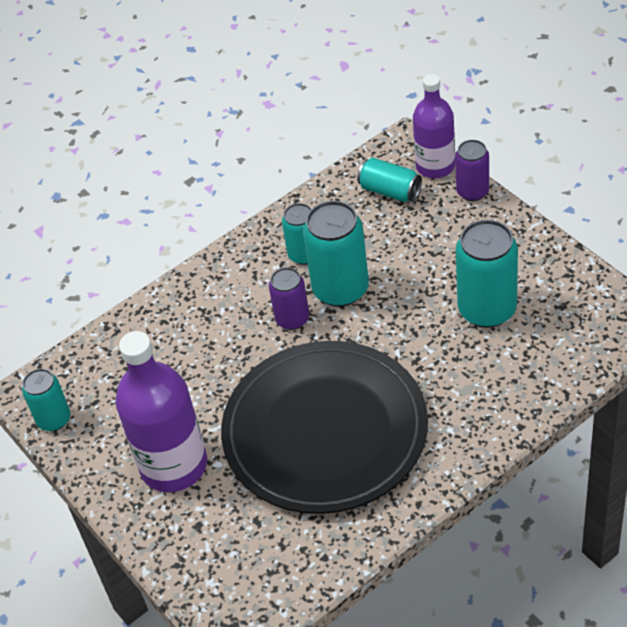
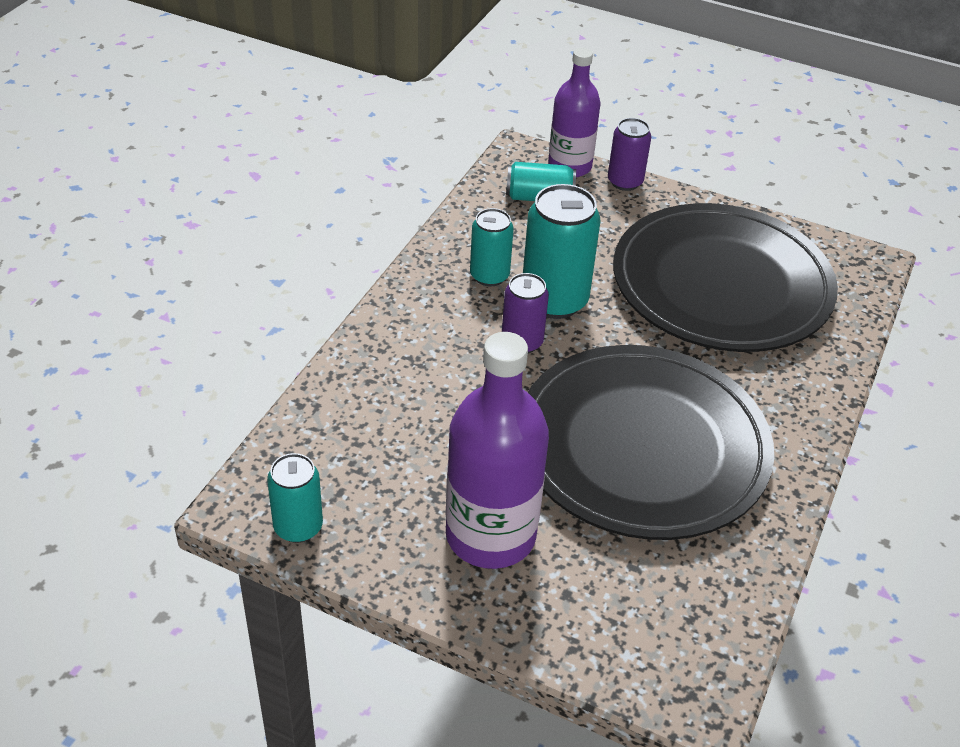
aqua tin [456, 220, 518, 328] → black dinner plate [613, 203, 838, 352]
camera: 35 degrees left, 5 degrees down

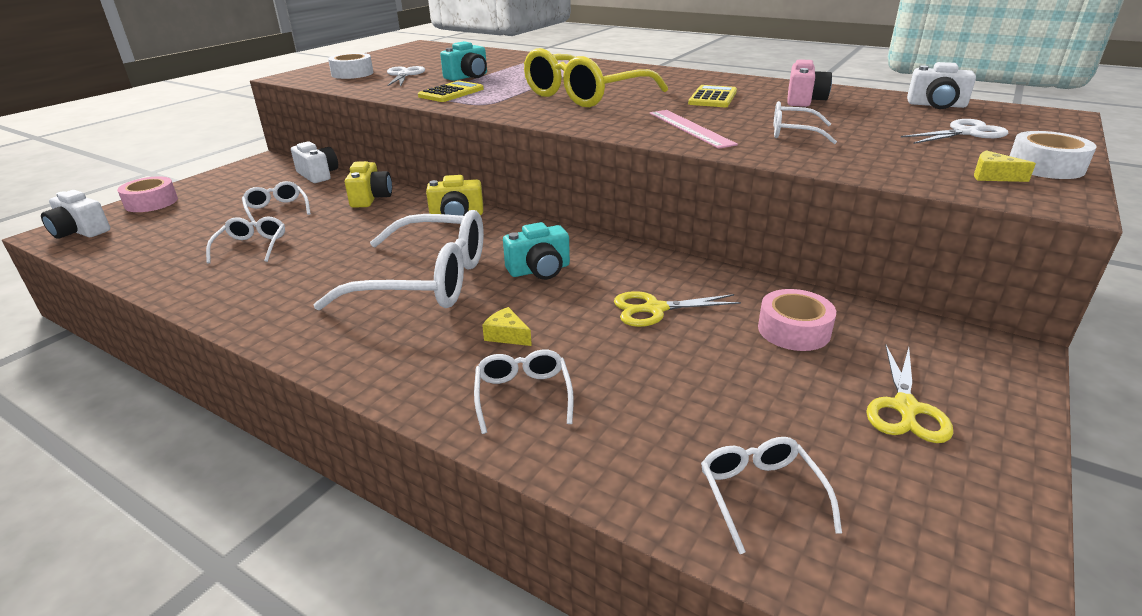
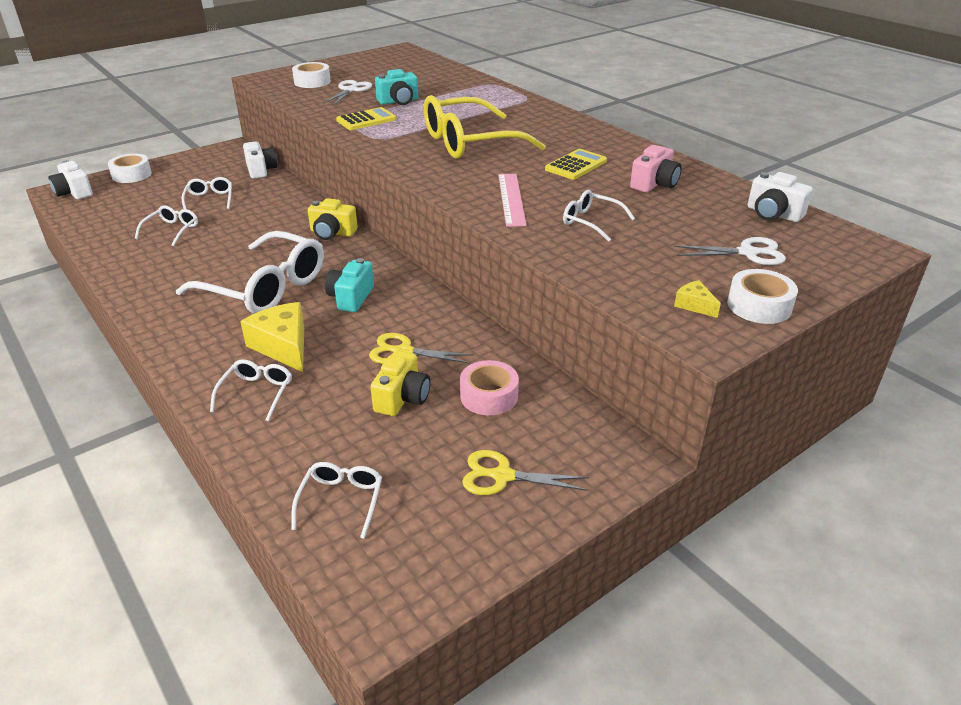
rose-pink roll of tape [117, 176, 178, 212] → snow-white roll of tape [108, 154, 152, 183]
yellow cheese [482, 307, 532, 346] → yellow cheese [240, 302, 304, 372], x2.07
aqua camera [503, 222, 570, 280] → aqua camera [325, 258, 374, 312], 105 degrees clockwise
yellow camera [345, 161, 392, 208] → yellow camera [371, 350, 430, 416], moved
yellow scissors [866, 345, 953, 443] → yellow scissors [462, 450, 589, 495], 60 degrees clockwise
camera: 20 degrees right, 5 degrees up

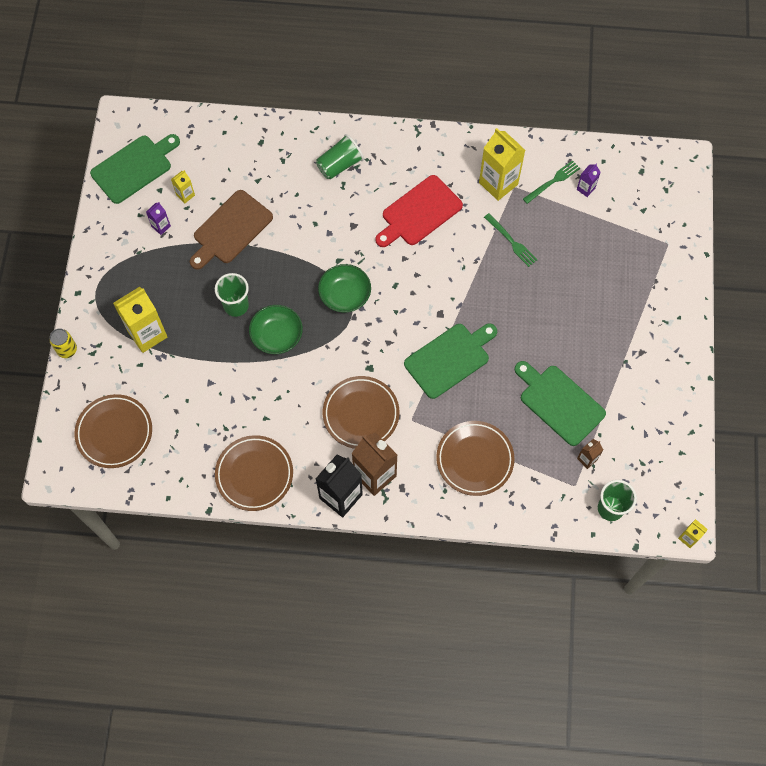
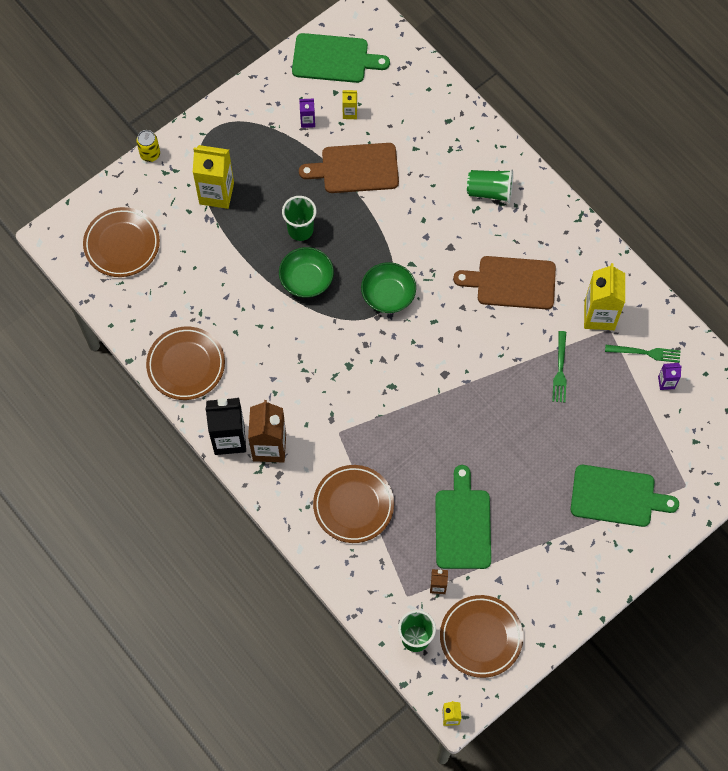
russet dinner plate [323, 376, 399, 449] → russet dinner plate [440, 595, 523, 678], moved
scarlet chopping board [375, 175, 463, 247] → russet chopping board [453, 256, 556, 309]
leaf-green chopping board [404, 323, 497, 399] → leaf-green chopping board [571, 465, 679, 527], moved
camera: 45 degrees right, 0 degrees up

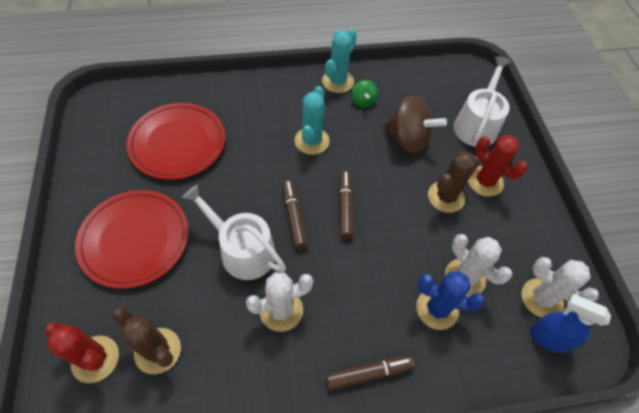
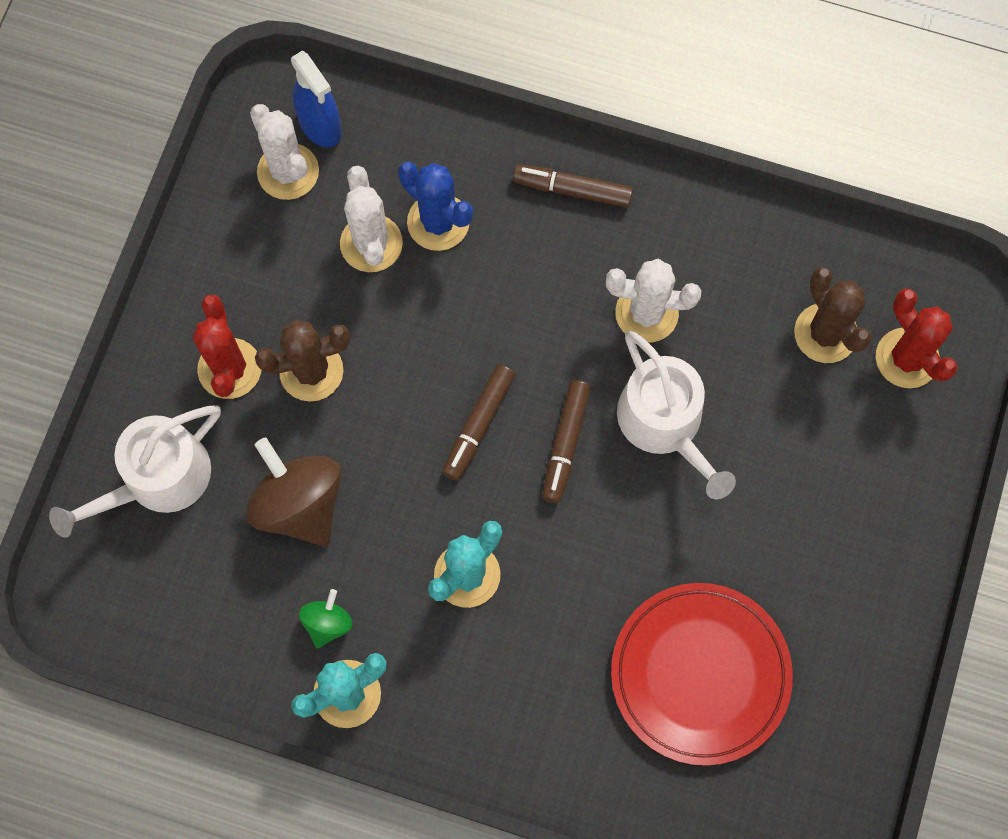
scarlet dinner plate [75, 190, 189, 289] → -
camera: 150 degrees left, 15 degrees up

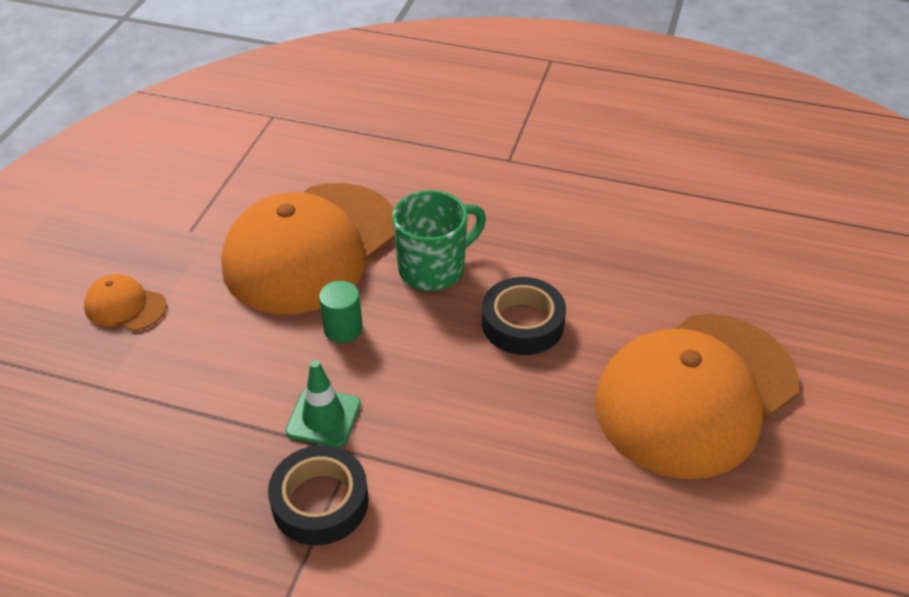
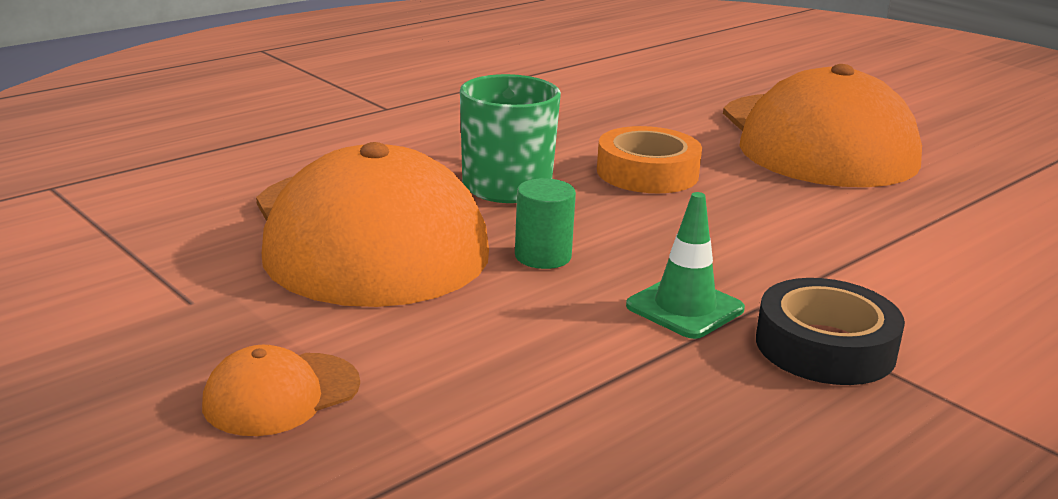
black roll of tape [482, 277, 566, 355] → orange roll of tape [597, 126, 702, 193]
camera: 60 degrees left, 20 degrees down

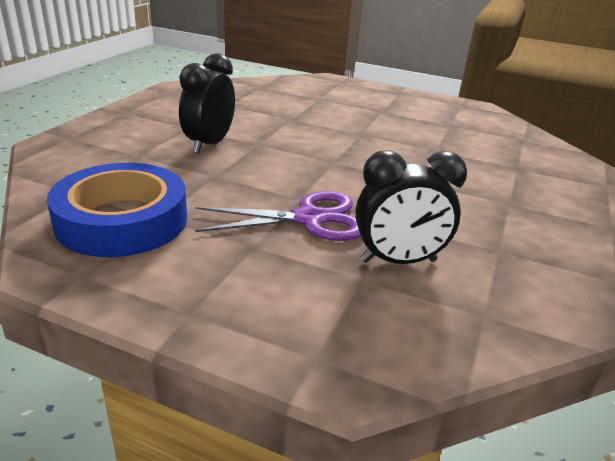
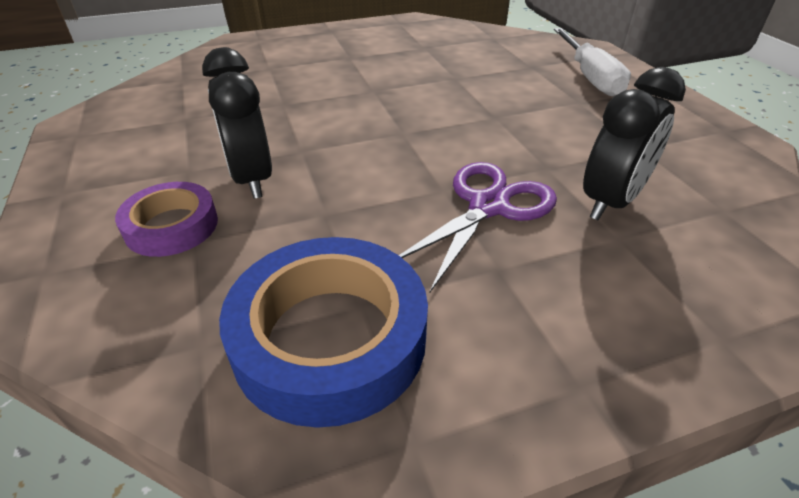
- → purple roll of tape [115, 182, 218, 257]
- → snow-white flat screwdriver [554, 28, 631, 96]
camera: 40 degrees left, 10 degrees up

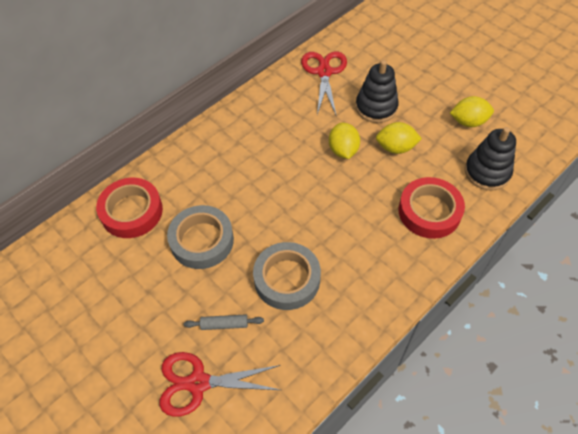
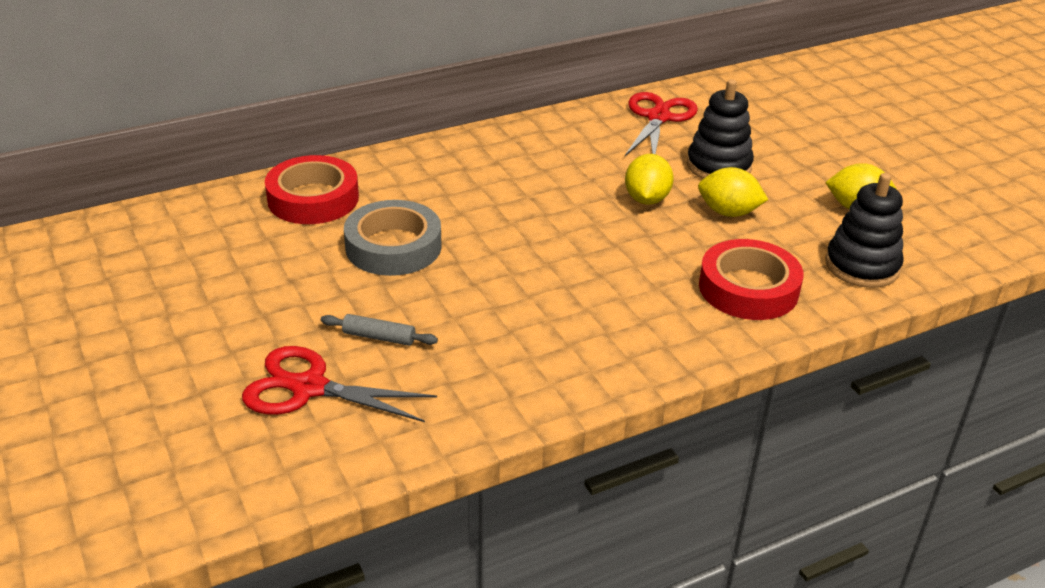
gray roll of tape [253, 242, 321, 310] → -
camera: 15 degrees right, 20 degrees down

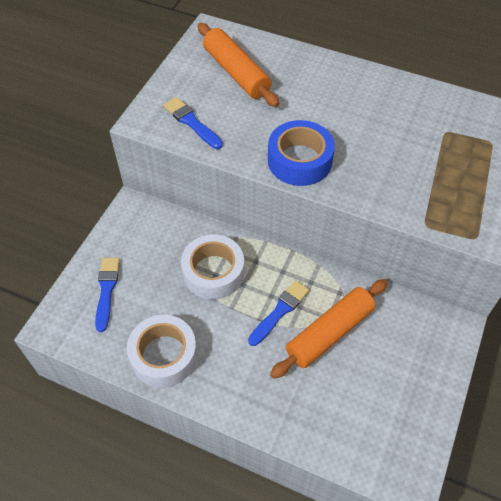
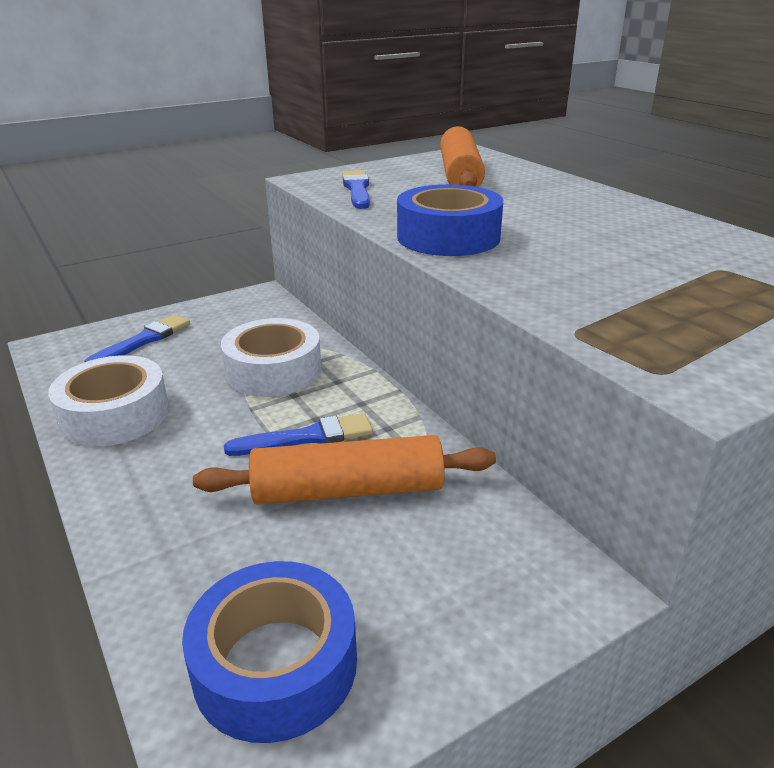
- → royal blue roll of tape [182, 561, 357, 743]
camera: 35 degrees right, 25 degrees down

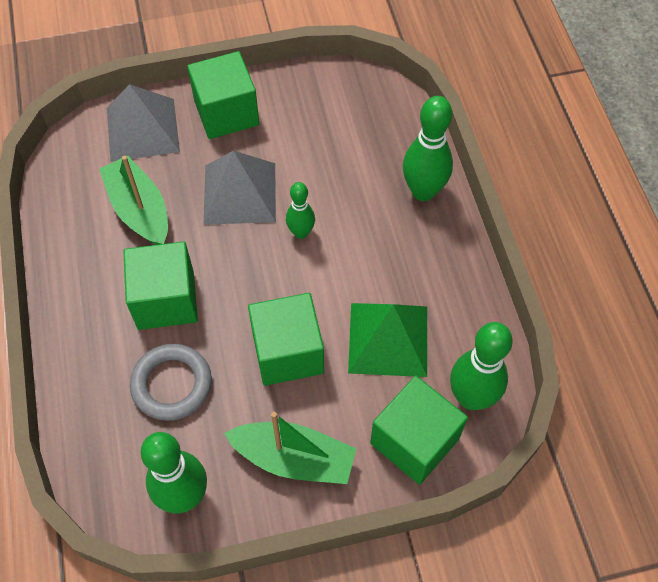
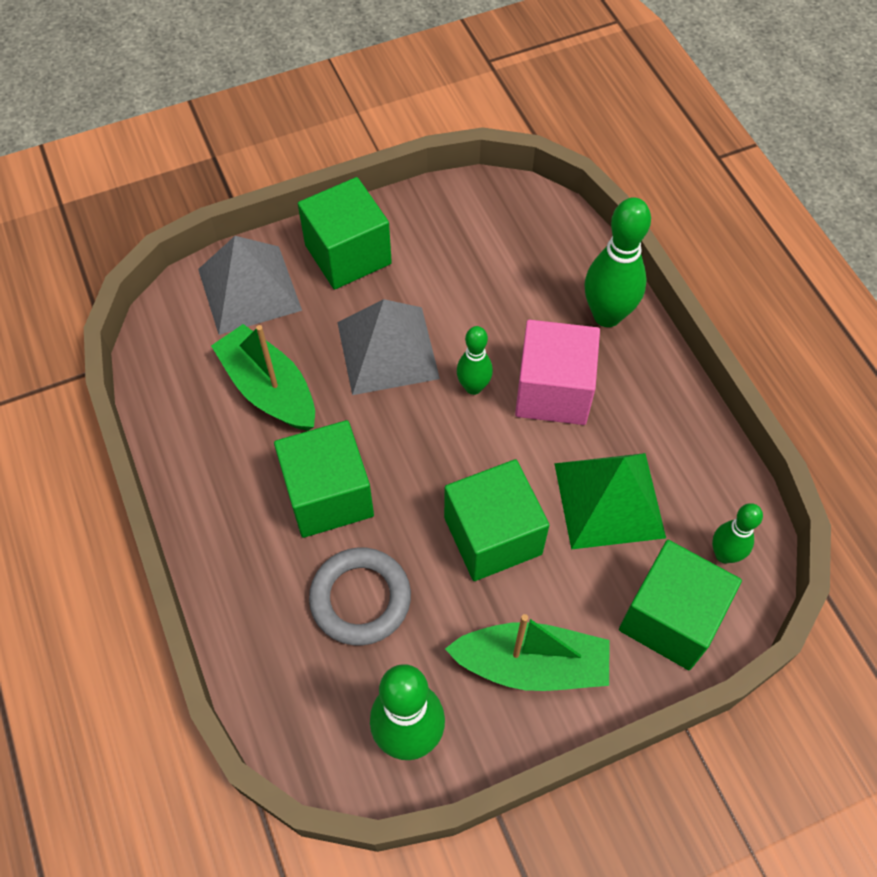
- → rose-pink block [515, 320, 600, 425]
leaf-green skittle [450, 322, 513, 410] → leaf-green skittle [712, 503, 763, 563], x0.58
camera: 10 degrees left, 0 degrees up

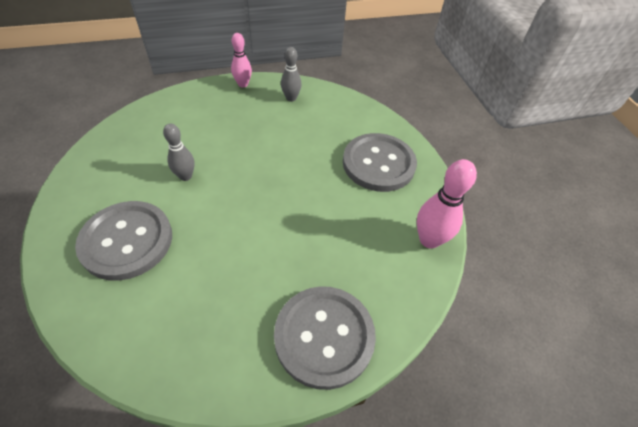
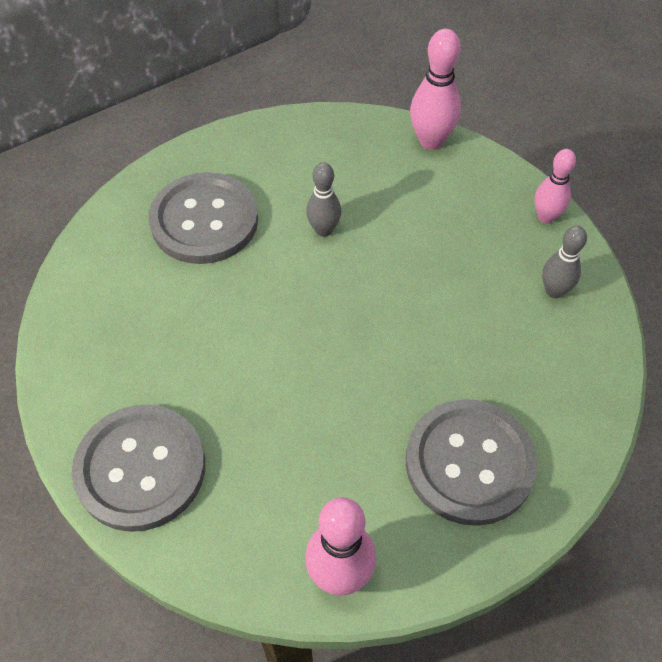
- → rose-pink skittle [410, 29, 461, 150]
camera: 75 degrees right, 5 degrees up

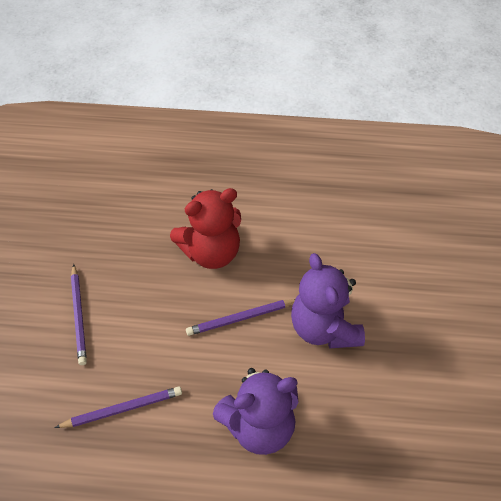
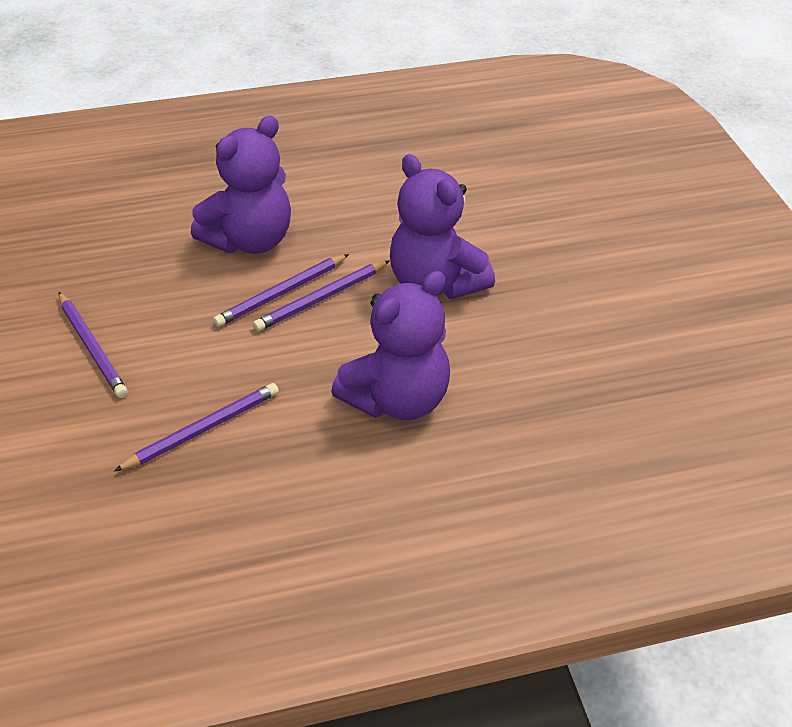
scarlet teddy bear [170, 188, 241, 269] → purple teddy bear [191, 116, 291, 254]
- → purple wooden pencil [213, 254, 349, 327]
camera: 20 degrees left, 10 degrees down

